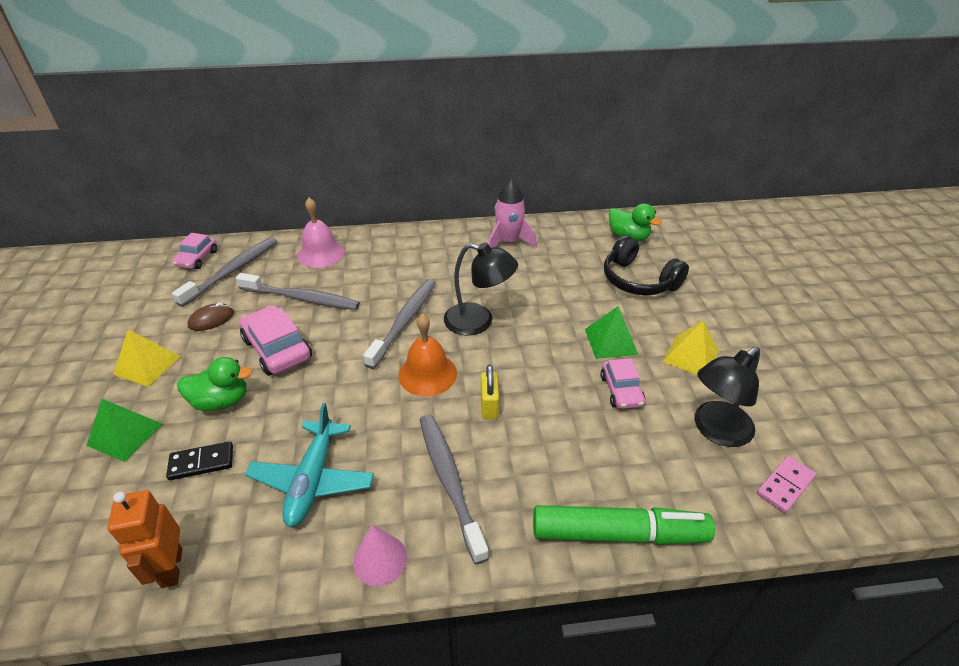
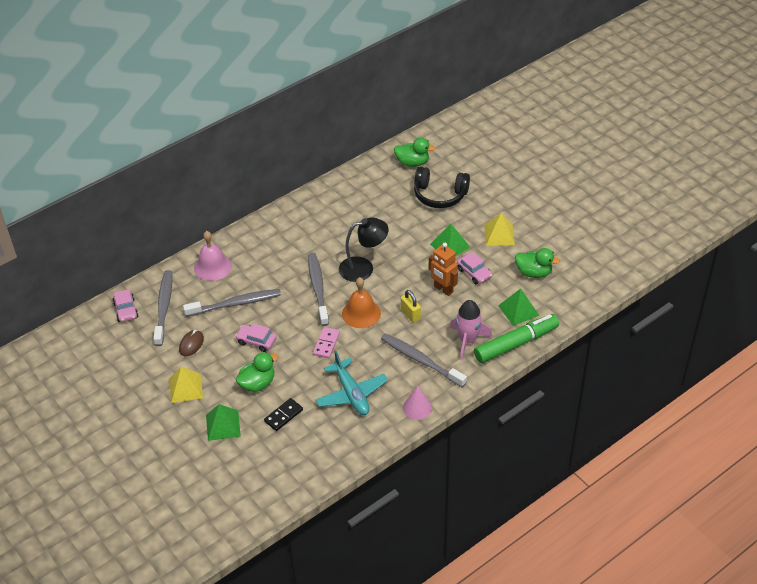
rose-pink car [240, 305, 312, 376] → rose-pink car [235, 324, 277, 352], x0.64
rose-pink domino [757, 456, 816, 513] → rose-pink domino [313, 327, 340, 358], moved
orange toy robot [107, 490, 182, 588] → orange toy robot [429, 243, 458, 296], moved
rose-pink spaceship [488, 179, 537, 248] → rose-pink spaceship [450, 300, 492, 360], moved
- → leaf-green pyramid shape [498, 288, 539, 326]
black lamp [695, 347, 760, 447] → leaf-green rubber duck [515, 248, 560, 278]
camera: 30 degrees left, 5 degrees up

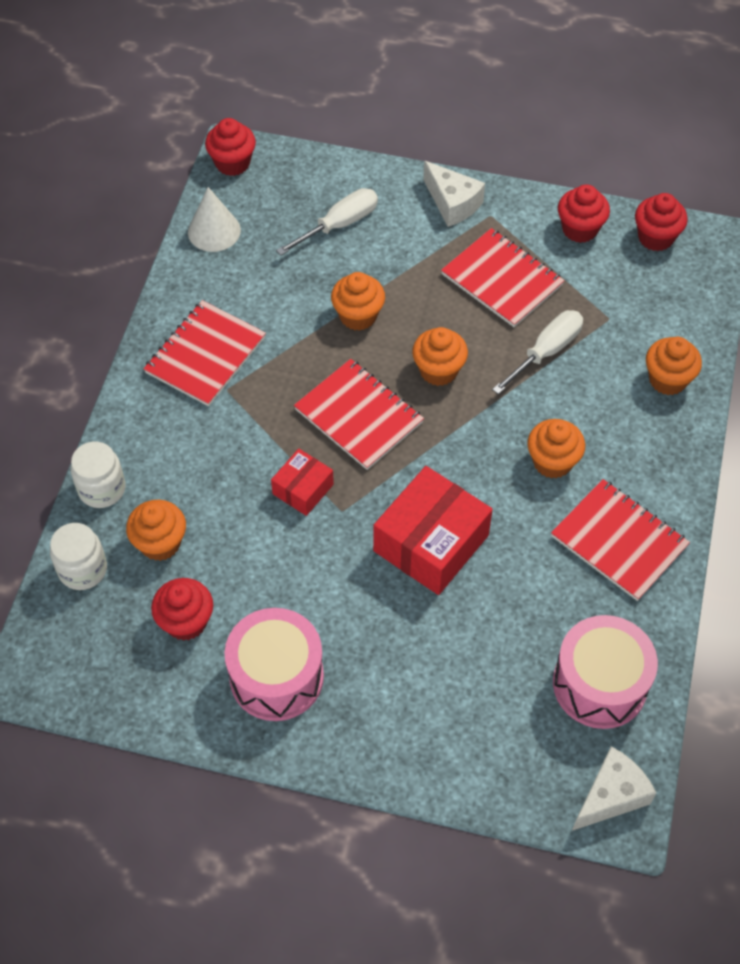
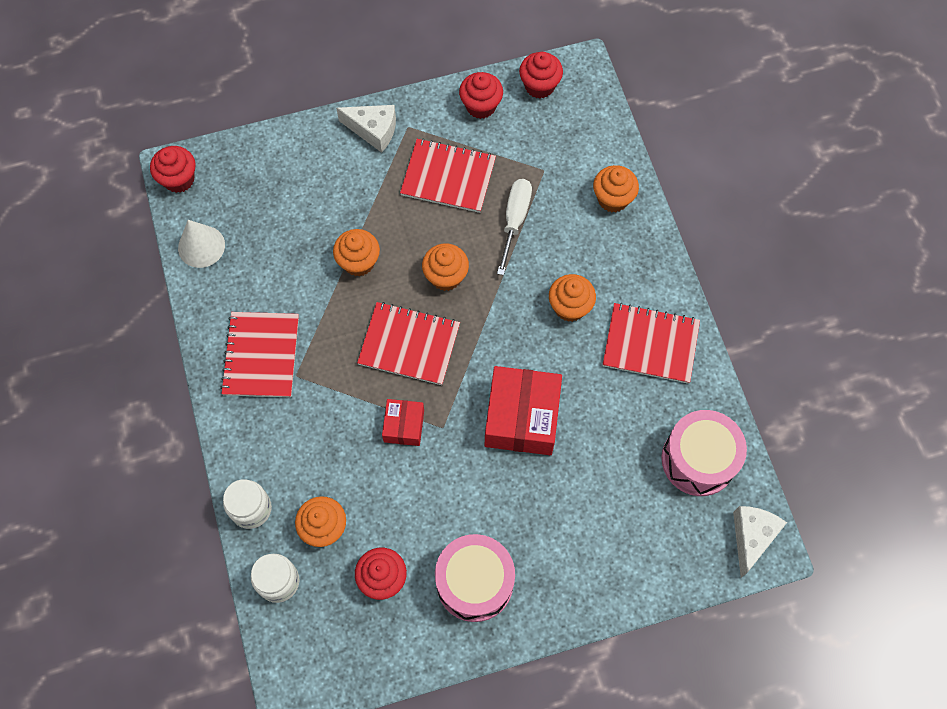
snow-white flat screwdriver [276, 188, 378, 256] → -
camera: 30 degrees left, 10 degrees up

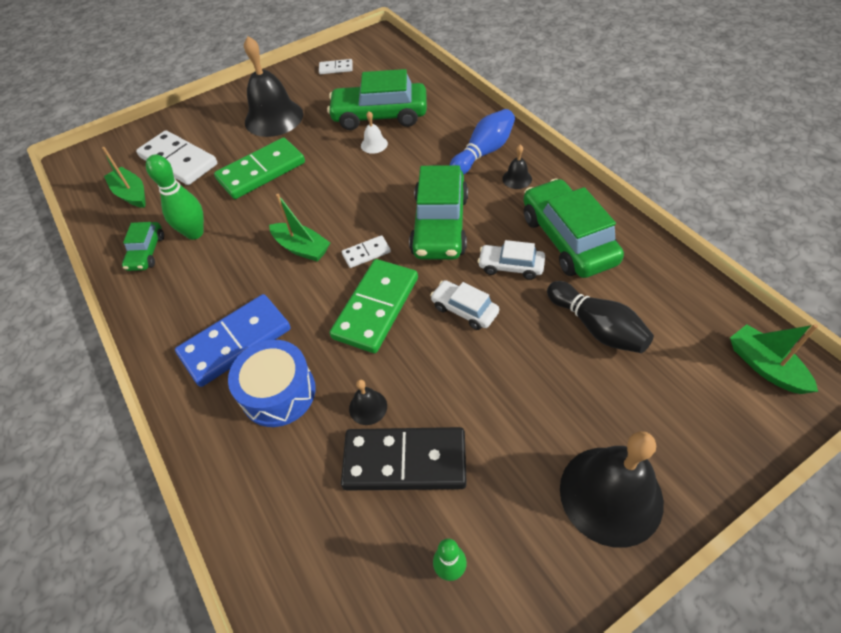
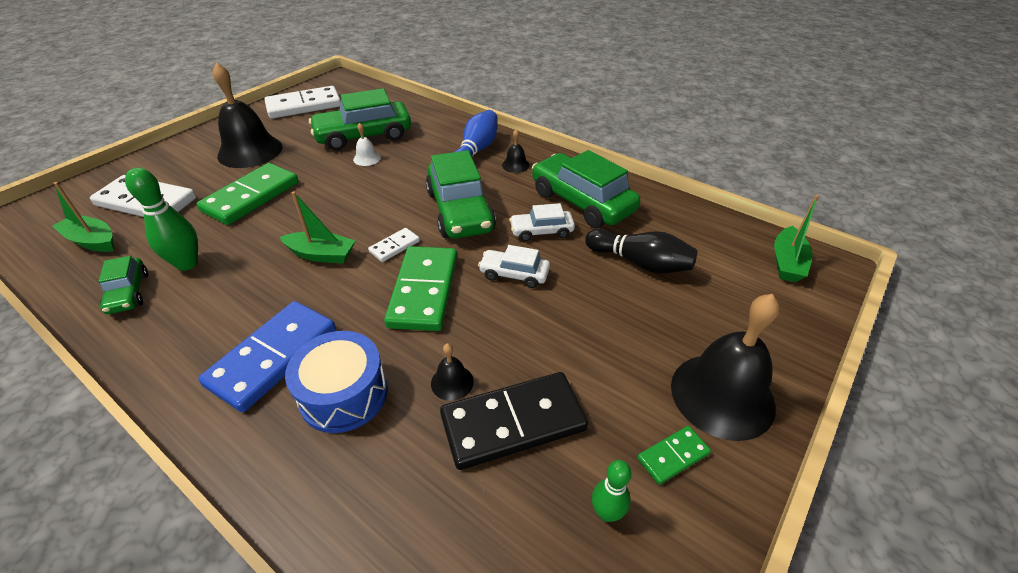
snow-white domino [319, 59, 353, 74] → snow-white domino [264, 86, 341, 119], x2.09
- → leaf-green domino [637, 426, 711, 485]
leaf-green boat [730, 324, 818, 394] → leaf-green boat [774, 195, 819, 282], 105 degrees counterclockwise
camera: 25 degrees left, 10 degrees down

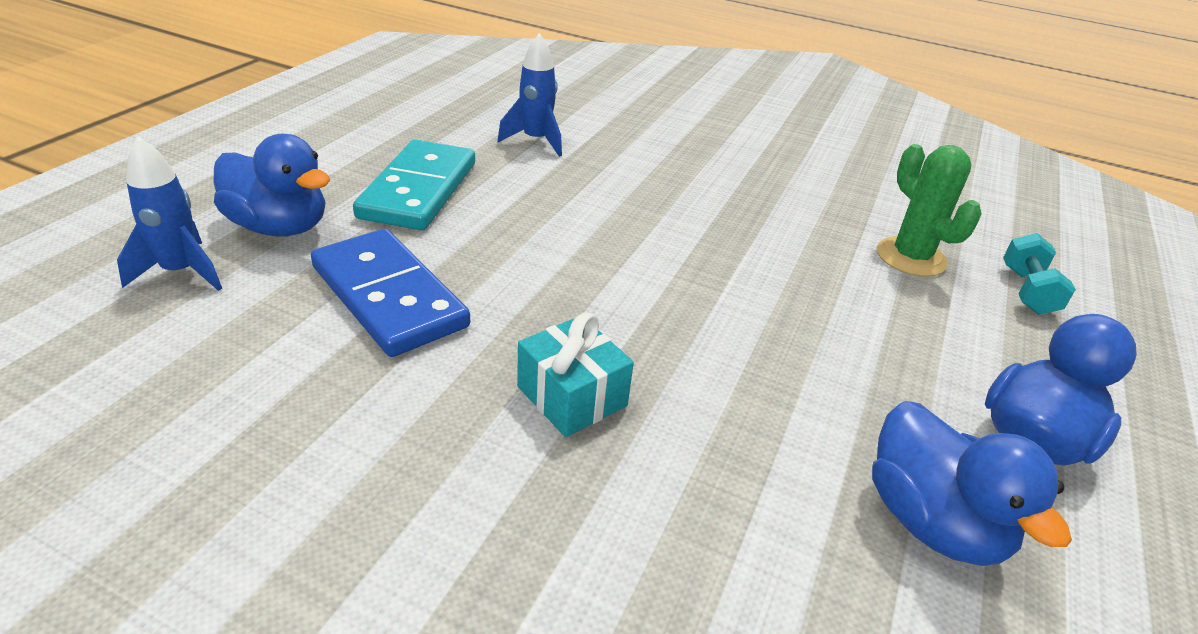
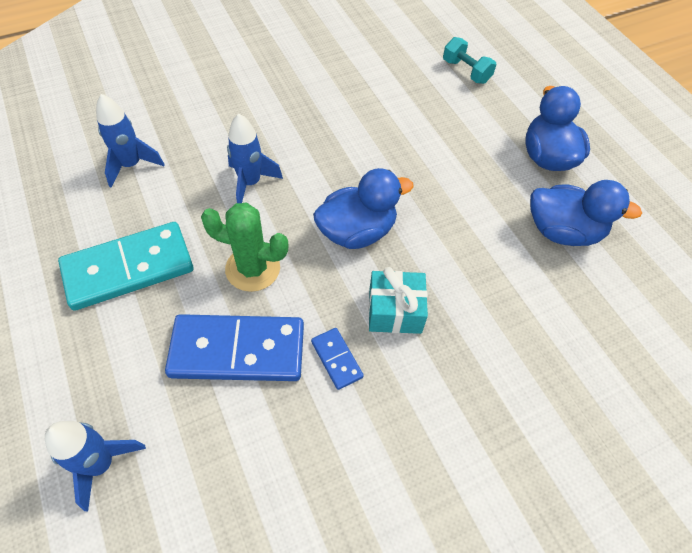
aqua domino [353, 140, 475, 230] → aqua domino [58, 222, 193, 311], 75 degrees counterclockwise
leaf-green cactus [877, 144, 982, 277] → leaf-green cactus [201, 203, 289, 292], moved
- → royal blue spaceship [227, 113, 283, 203]
- → royal blue domino [311, 328, 364, 390]
royal blue rubber duck [213, 134, 330, 236] → royal blue rubber duck [313, 168, 414, 249], moved
camera: 50 degrees left, 20 degrees up

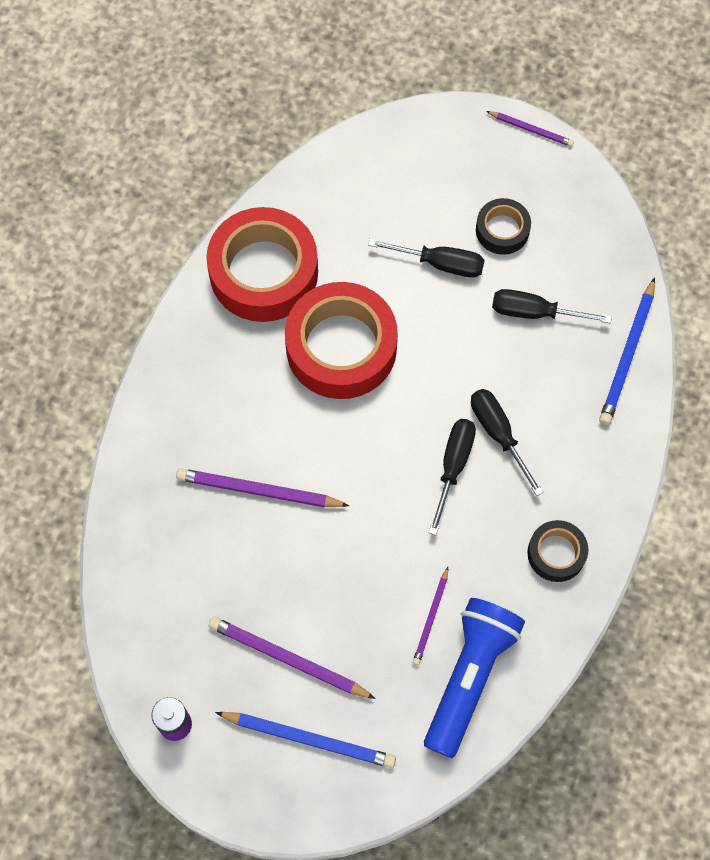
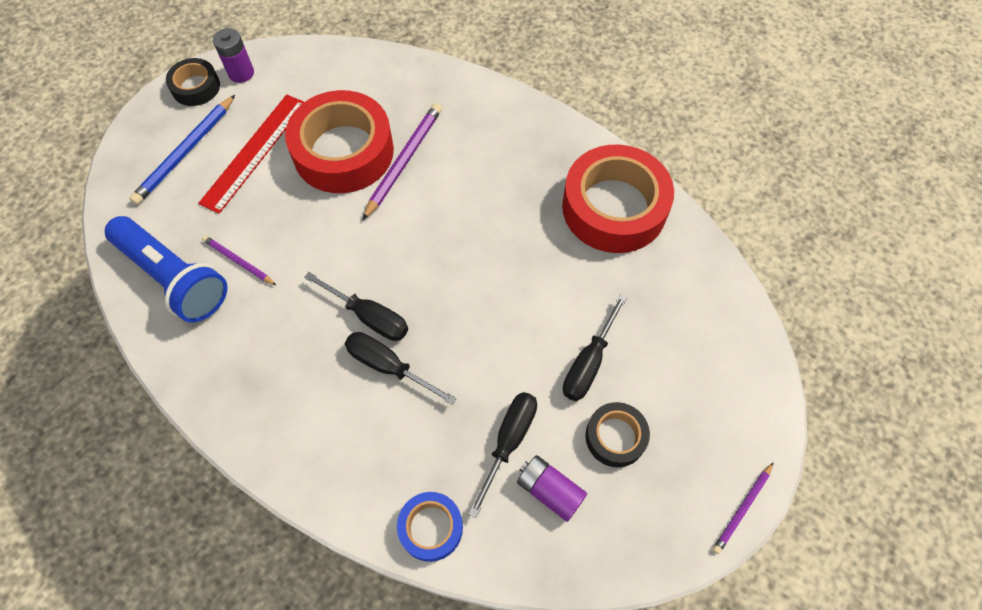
black roll of tape [527, 520, 588, 582] → black roll of tape [166, 58, 220, 106], moved
purple wooden pencil [209, 617, 376, 699] → scarlet measuring stick [198, 94, 304, 214]
scarlet roll of tape [285, 282, 398, 399] → scarlet roll of tape [285, 90, 394, 193], moved
black flat screwdriver [471, 389, 544, 496] → black flat screwdriver [345, 332, 457, 405], 135 degrees counterclockwise
royal blue wooden pencil [599, 277, 655, 425] → royal blue roll of tape [397, 492, 463, 562]
- → purple power cell [517, 455, 587, 522]
camera: 105 degrees right, 5 degrees down

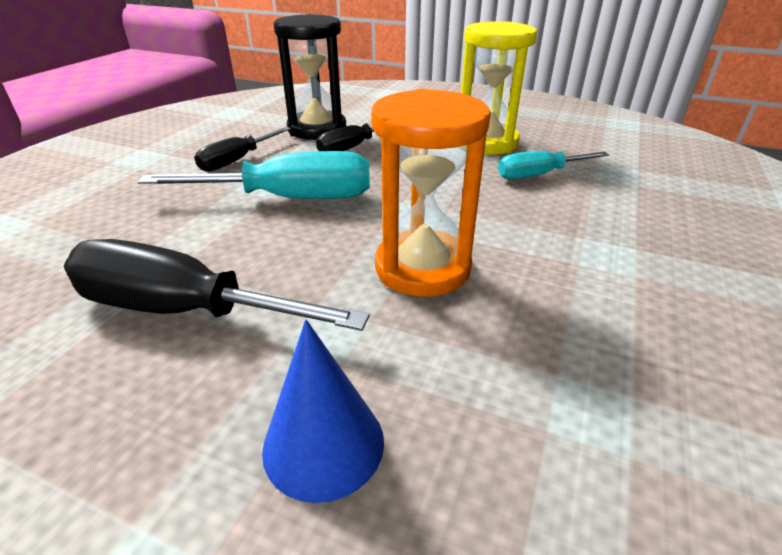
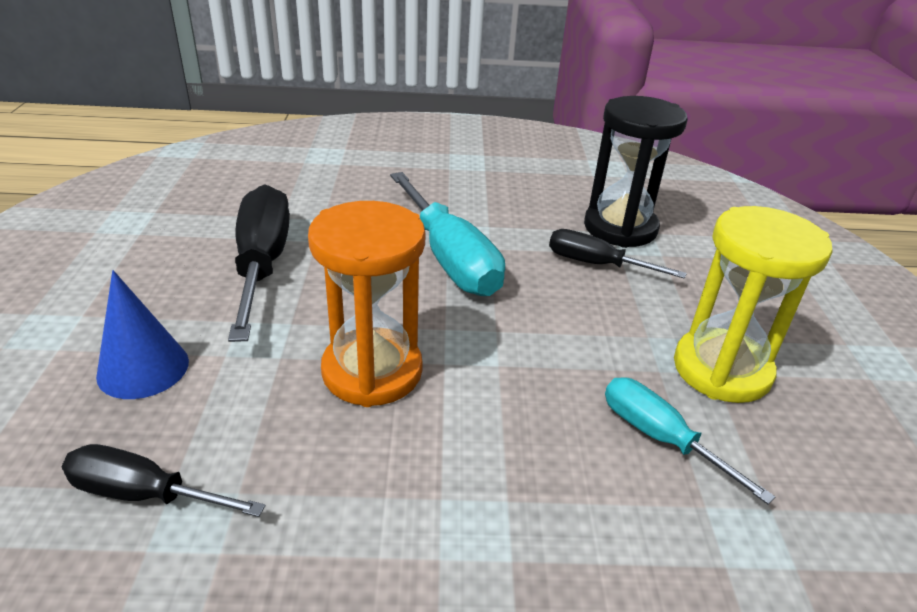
black flat screwdriver [194, 127, 291, 172] → black flat screwdriver [62, 444, 266, 517], moved
camera: 65 degrees right, 0 degrees up

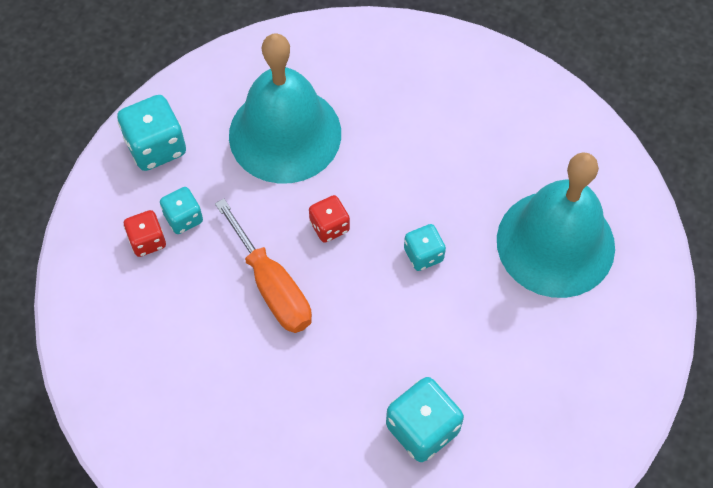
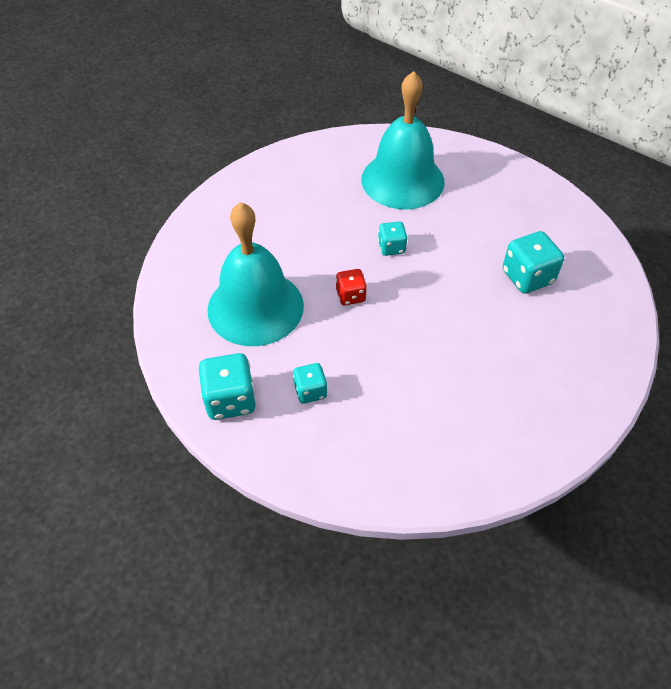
scarlet die [124, 210, 166, 257] → -
orange flat screwdriver [215, 199, 312, 333] → -
camera: 75 degrees left, 10 degrees down

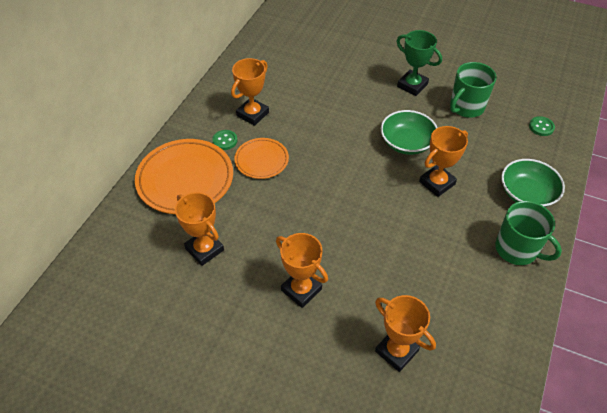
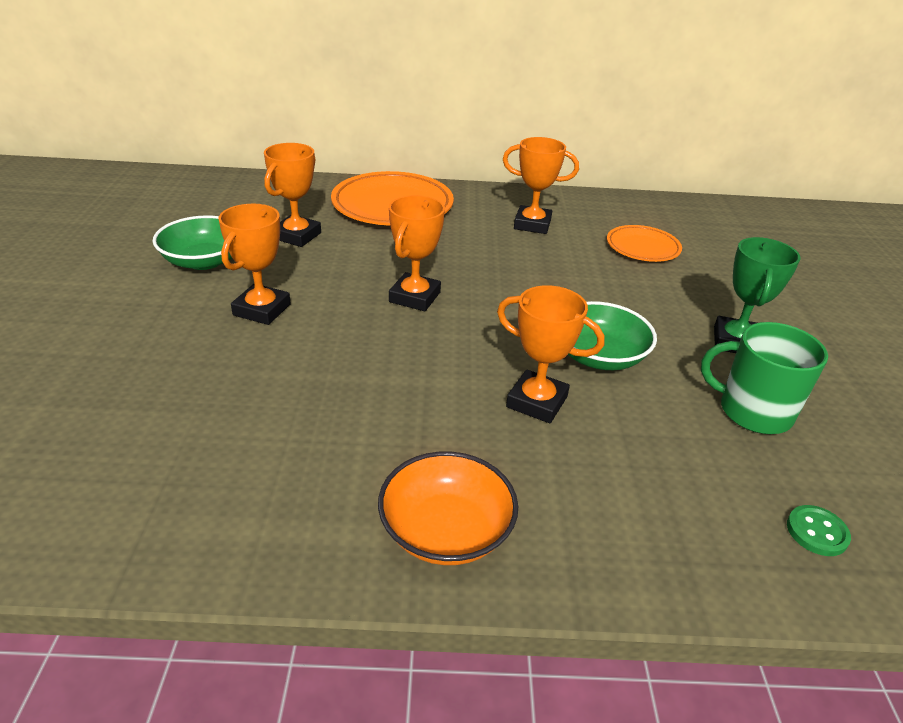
leaf-green serving bowl [501, 159, 565, 207] → leaf-green serving bowl [153, 215, 232, 270], moved
leaf-green mug [495, 201, 562, 265] → orange serving bowl [378, 452, 518, 565]
orange award cup [375, 295, 436, 372] → orange award cup [389, 195, 445, 311], moved
orange dinner plate [234, 138, 289, 179] → orange dinner plate [607, 225, 682, 262], moved
leaf-green shirt button [212, 130, 237, 150] → -
camera: 65 degrees right, 15 degrees down

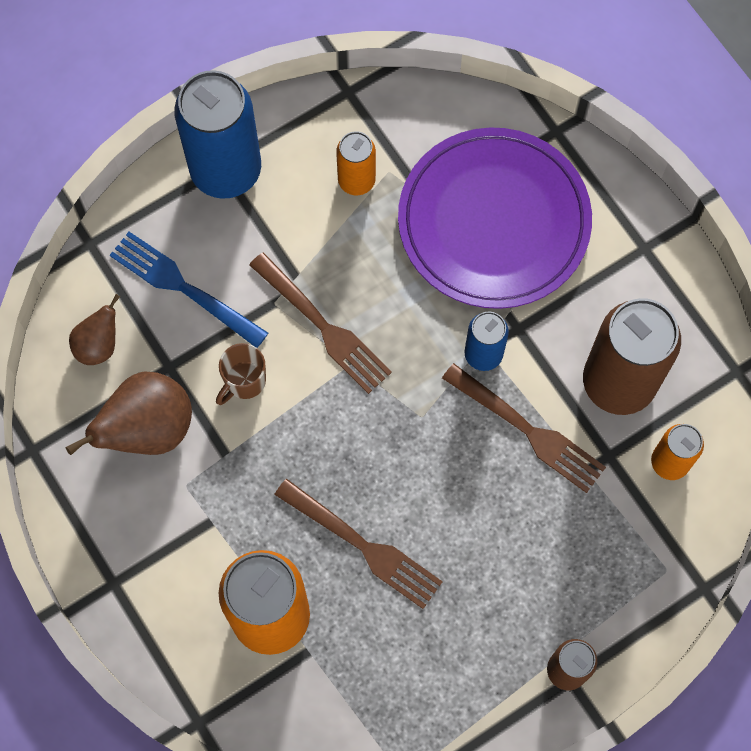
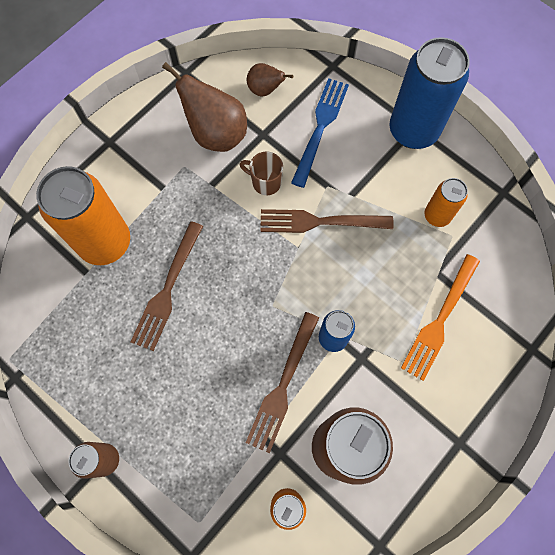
russet table fork [249, 252, 392, 394] → russet table fork [260, 209, 394, 233], 60 degrees clockwise
purple dinner plate [398, 128, 592, 309] → orange table fork [401, 254, 480, 381]
camera: 75 degrees right, 0 degrees up

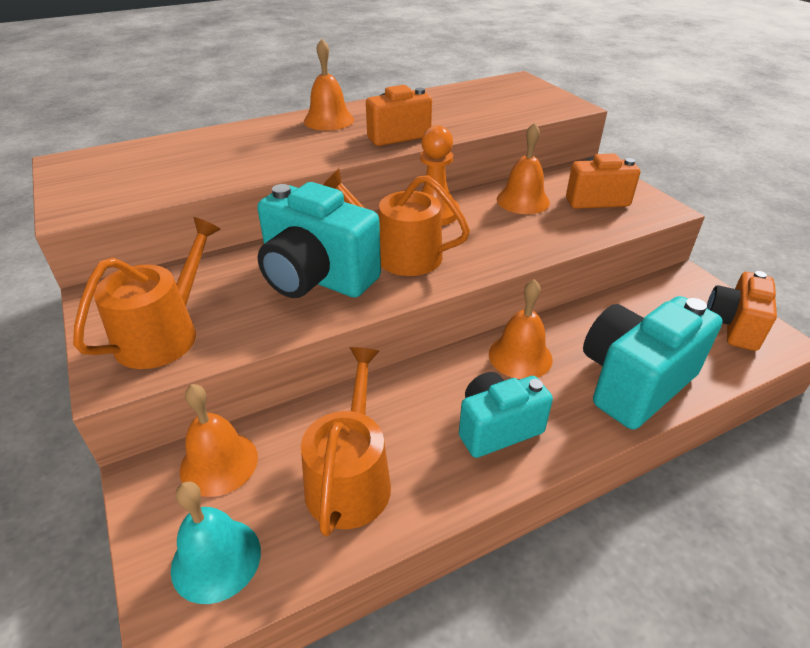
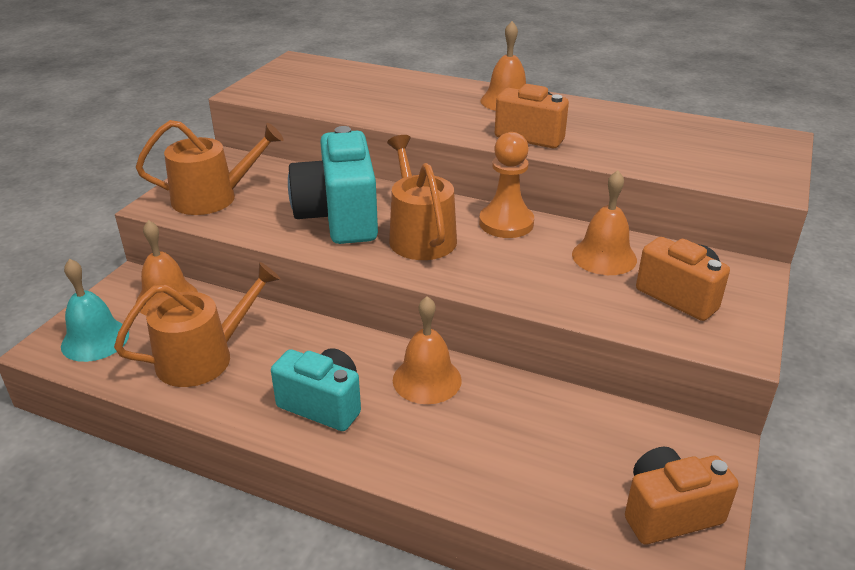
aqua camera [583, 296, 723, 430] → -
camera: 50 degrees right, 5 degrees down

